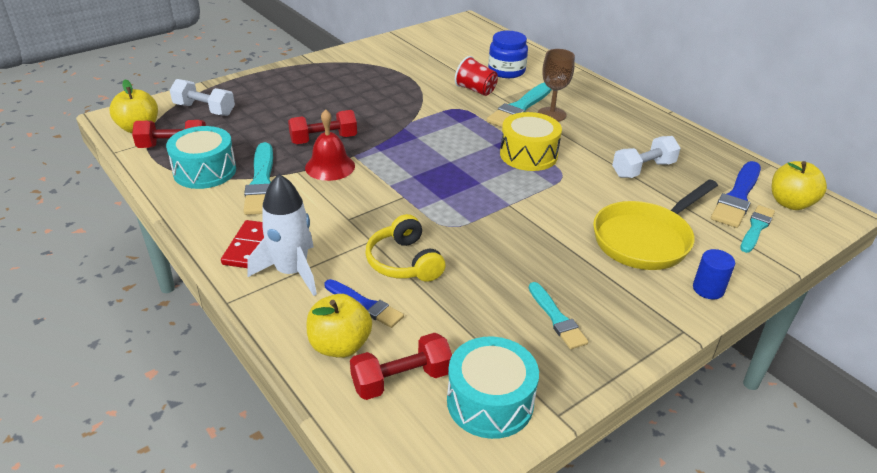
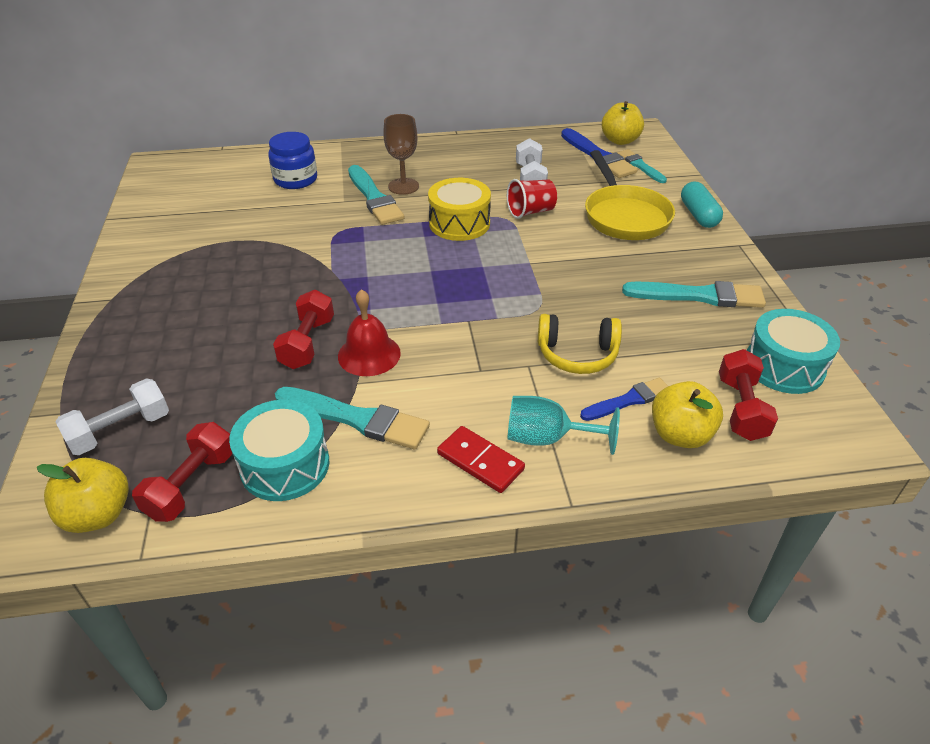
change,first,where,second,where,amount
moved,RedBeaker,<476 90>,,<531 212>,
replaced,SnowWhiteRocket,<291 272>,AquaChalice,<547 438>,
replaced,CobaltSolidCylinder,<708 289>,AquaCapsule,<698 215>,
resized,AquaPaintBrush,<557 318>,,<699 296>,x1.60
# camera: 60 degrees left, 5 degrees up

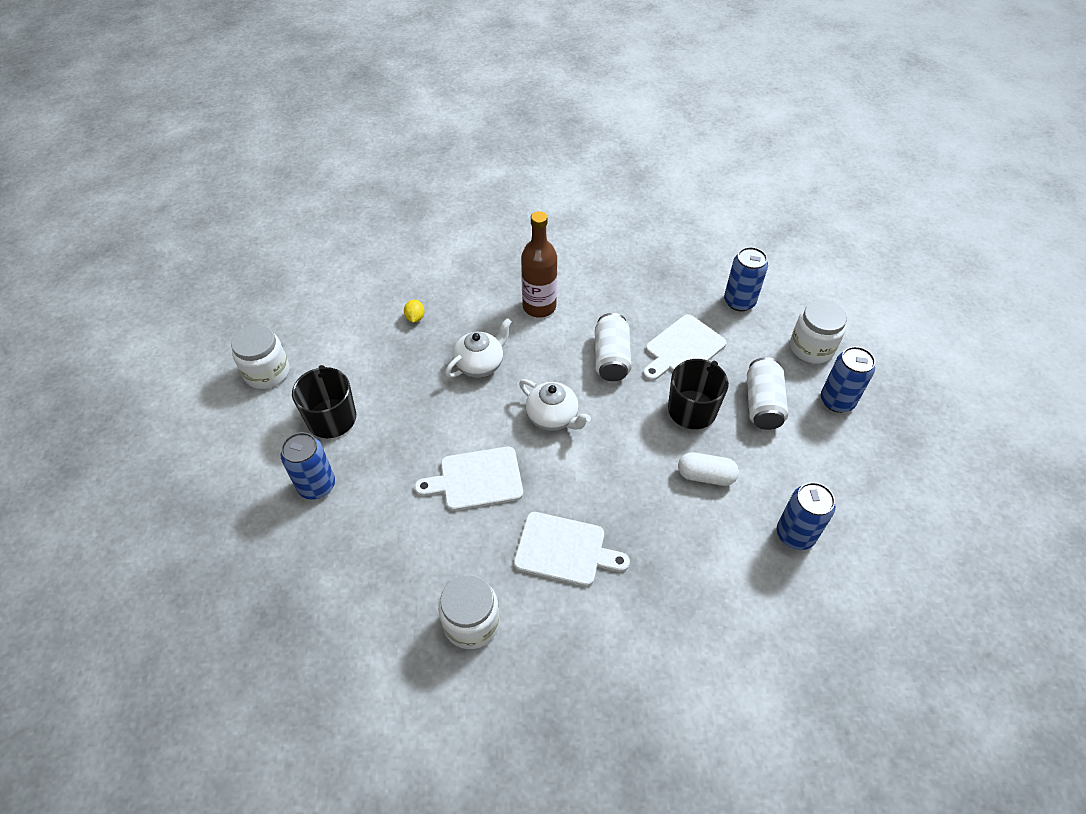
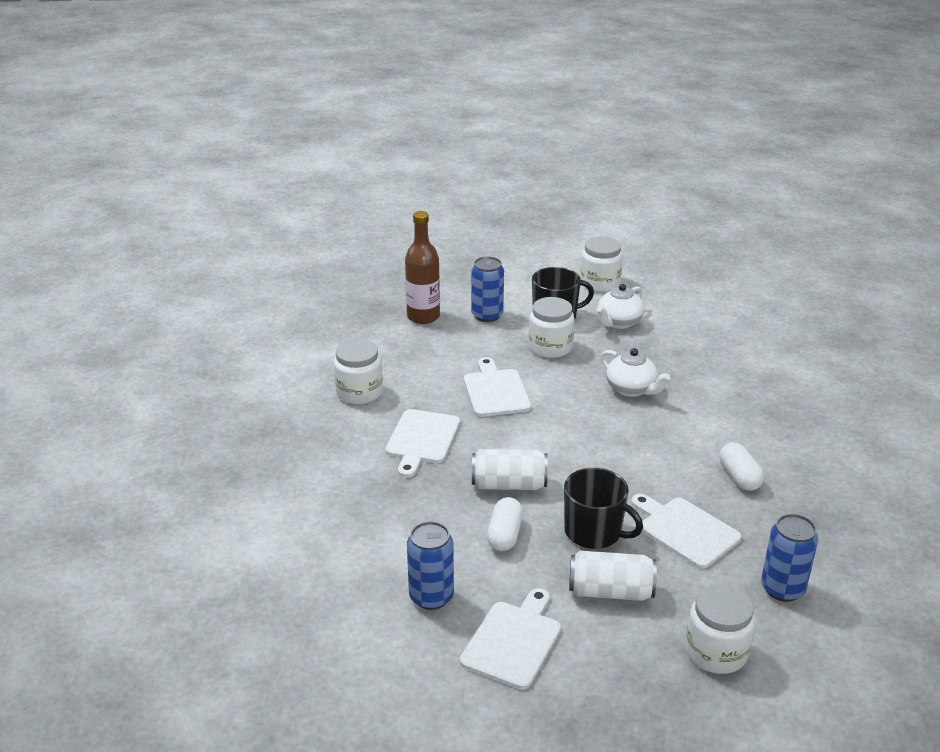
change,first,where,second,where,amount
removed,YellowCitrusFruit,<415 318>,,,
removed,CobaltTin,<837 401>,,,
added,,,SnowWhiteChoppingBoard,<513 641>,
added,,,SnowWhiteJamJar,<550 347>,
added,,,SnowWhiteCapsule,<739 477>,
moved,SnowWhiteTeapot,<553 417>,,<618 322>,
moved,RussetBottle,<539 306>,,<423 316>,
moved,SnowWhiteTin,<611 358>,,<509 484>,
# camera: 90 degrees right, 20 degrees down

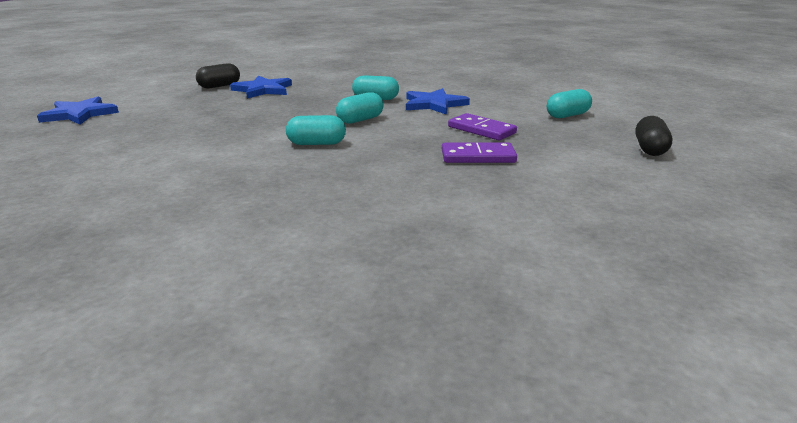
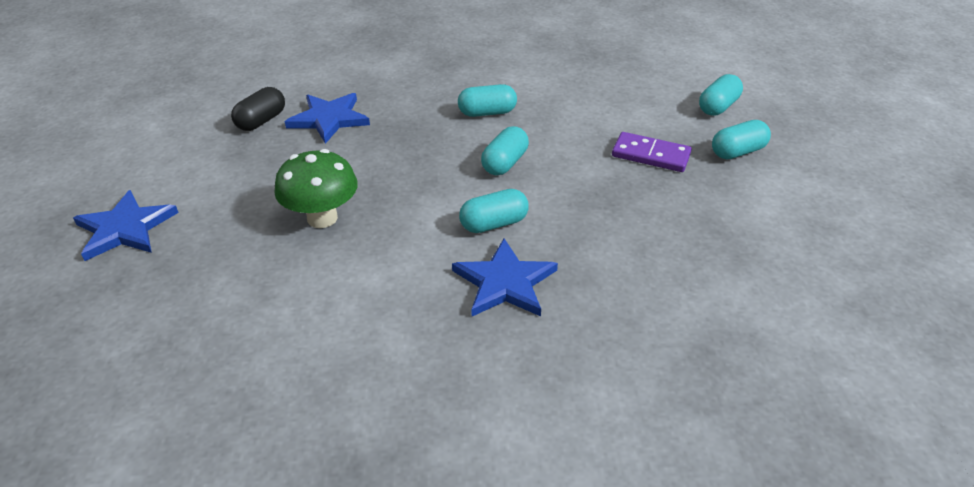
change,first,where,second,where,amount
removed,VioletDominoPiece,<478 156>,,,
removed,JetBlackCapsule,<650 149>,,,
added,,,EmeraldFungus,<322 218>,
added,,,AquaCapsule,<737 152>,
moved,CobaltStar,<434 104>,,<505 282>,
# camera: 20 degrees left, 15 degrees up

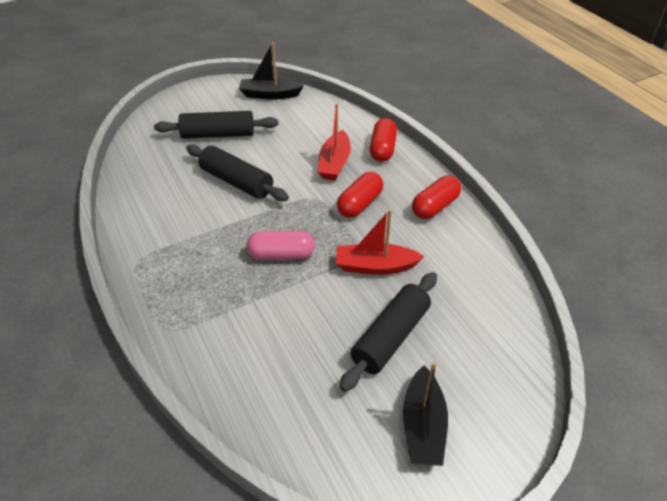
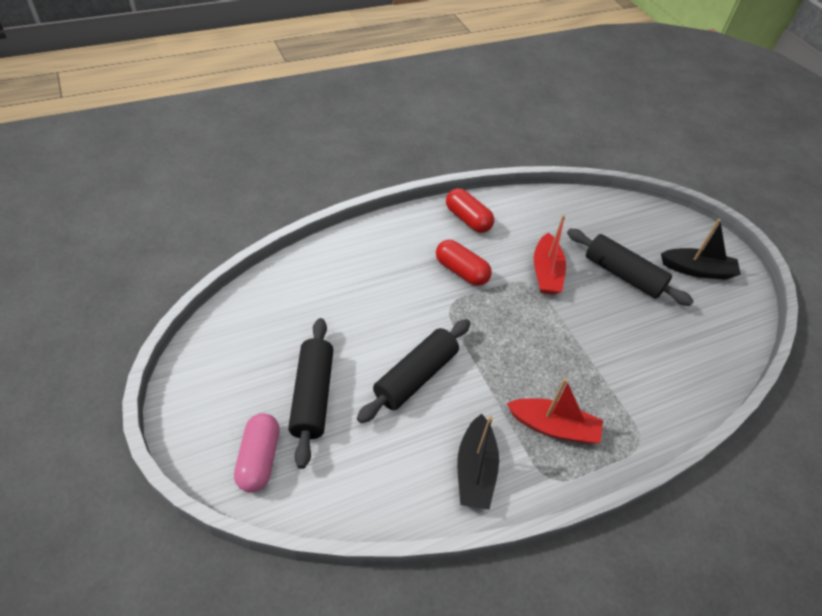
change,first,where,second,where,amount
removed,RedCapsule,<383 149>,,,
moved,JetBlackBoat,<270 95>,,<475 470>,
moved,PinkCapsule,<281 255>,,<259 459>,
moved,RedBoat,<334 163>,,<553 427>,
# camera: 90 degrees left, 5 degrees up

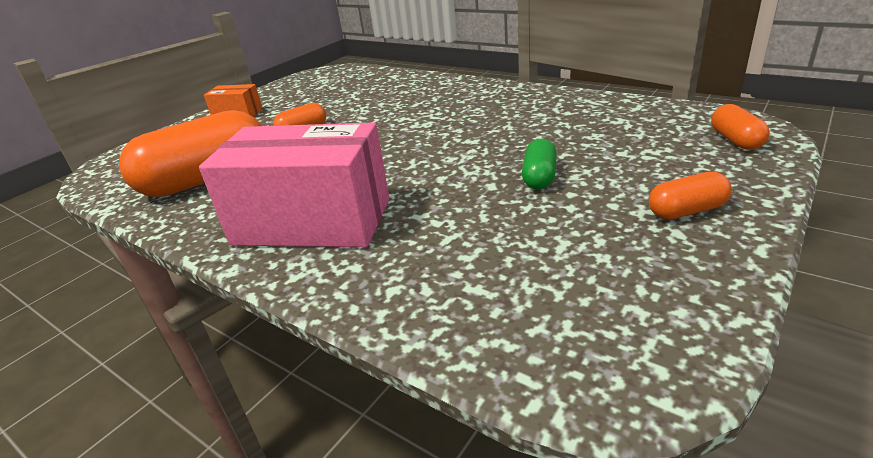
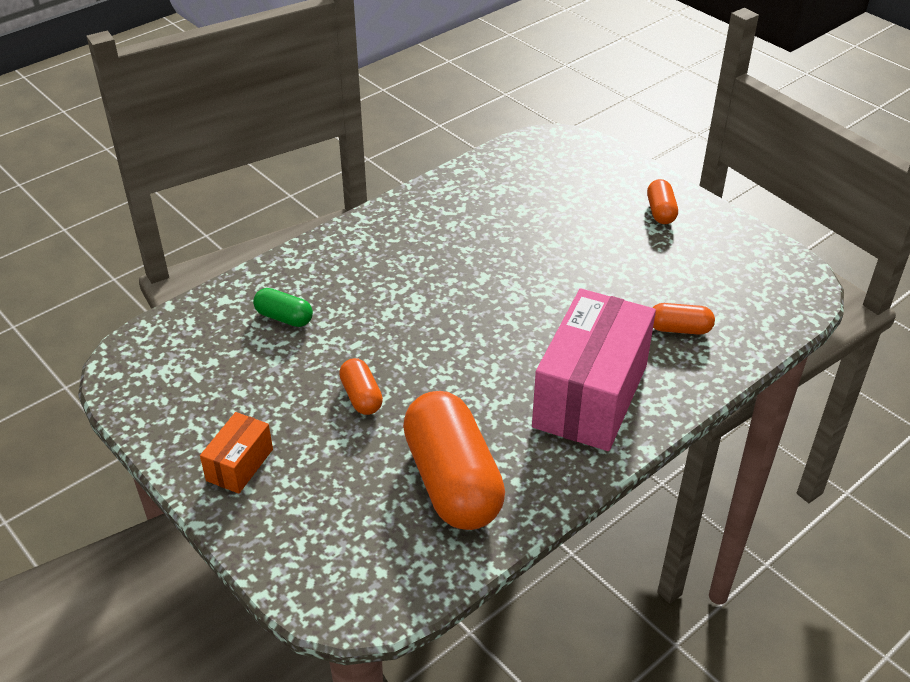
change,first,where,second,where,amount
moved,EmeraldCapsule,<539 177>,,<284 317>,
moved,OrangeCapsule,<735 140>,,<679 329>,
# camera: 80 degrees left, 10 degrees up

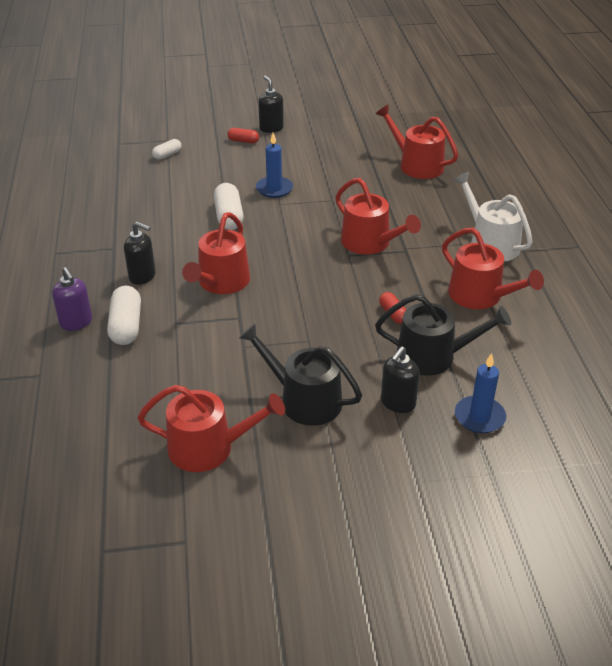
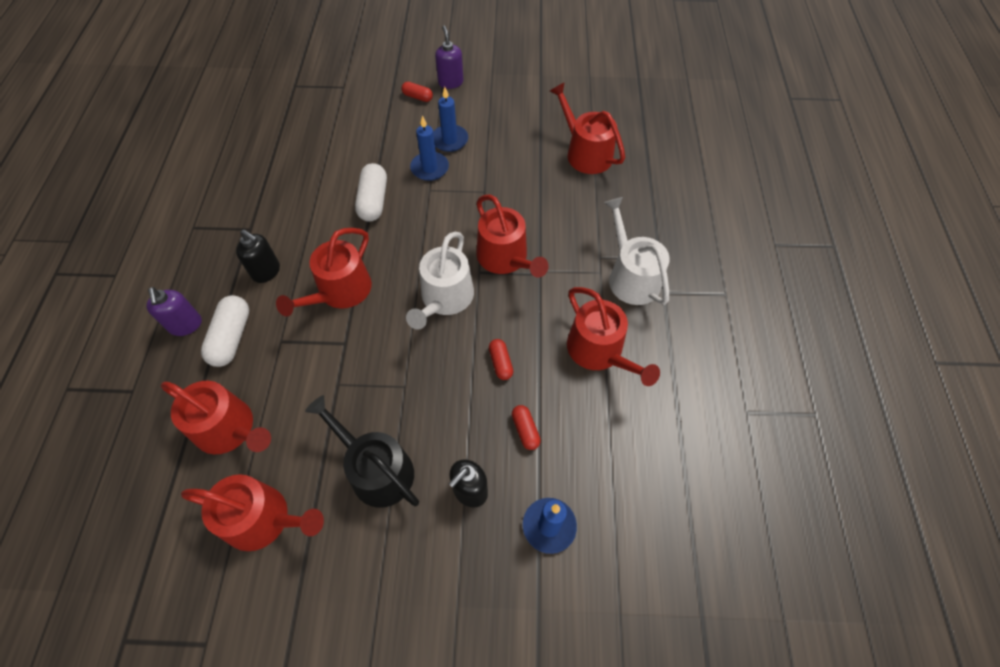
change,first,where,second,where,amount
removed,SnowWhiteCapsule,<167 155>,,,
added,,,RedWateringPot,<229 429>,
added,,,SnowWhiteWateringPot,<445 299>,
added,,,CobaltCandle,<449 140>,
replaced,JetBlackWateringPot,<433 356>,RedCapsule,<525 430>,
recoloured,JetBlackSoapPump,<271 128>,VioletSoapPump,<450 82>,
# camera: 10 degrees right, 20 degrees up

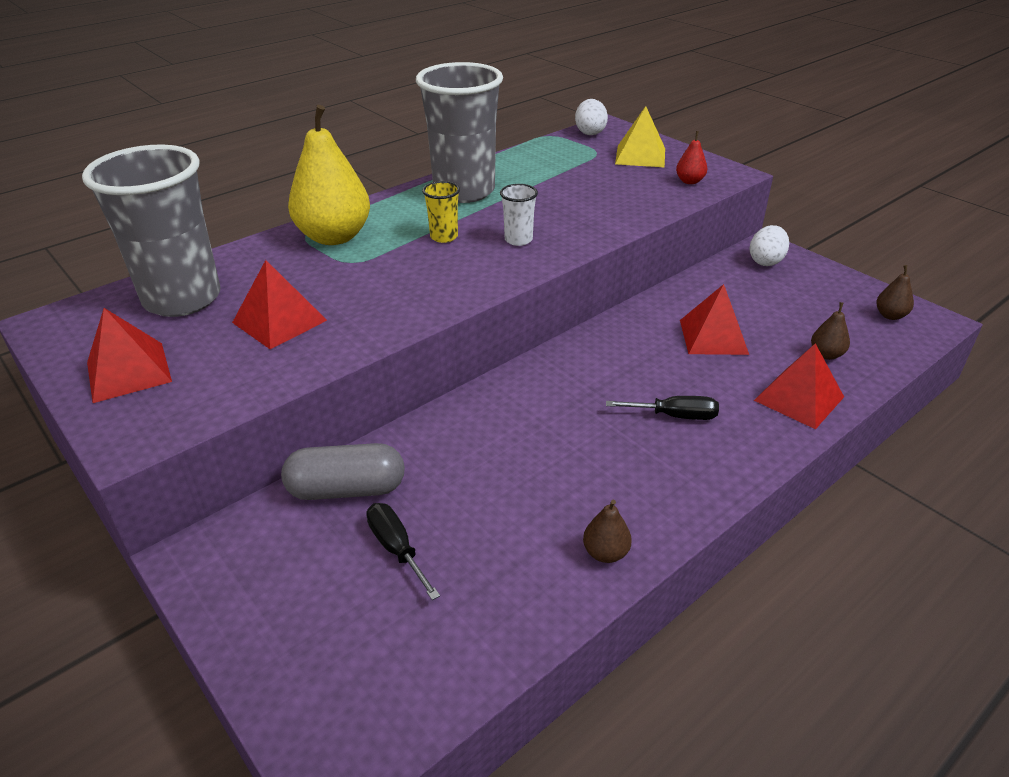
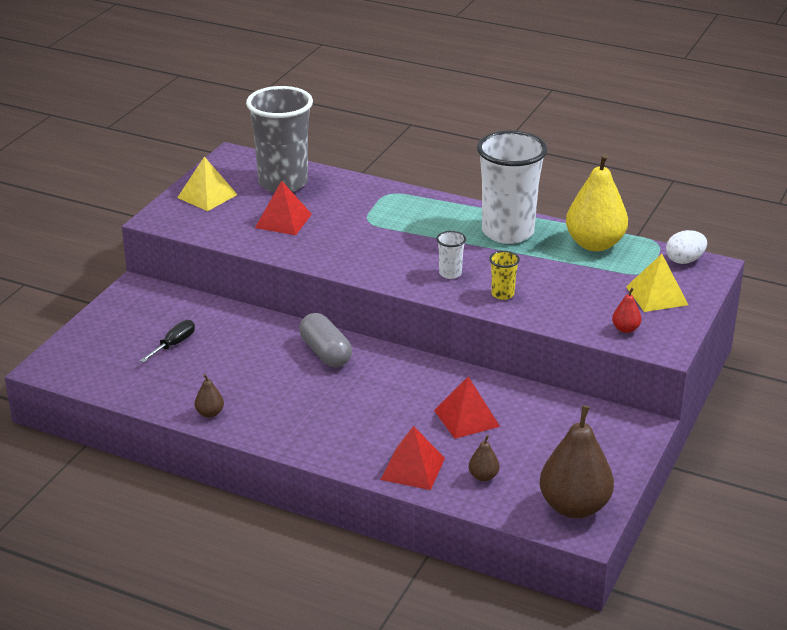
change,first,where,second,where,amount
removed,JetBlackHandScrewdriver,<675 416>,,,
removed,SnowWhiteEggShape,<766 261>,,,
moved,AshGreyCapsule,<346 489>,,<325 353>,
moved,YellowPearFruit,<334 237>,,<594 244>,
moved,YellowBeaker,<444 237>,,<502 294>,
recoloured,RedPyramidShape,<129 371>,YellowPyramidShape,<207 196>,
recoloured,AshGreyBeaker,<464 191>,SnowWhiteBeaker,<507 232>,
resized,RussetPearFruit,<890 315>,,<574 507>,x2.31
# camera: 65 degrees right, 5 degrees down

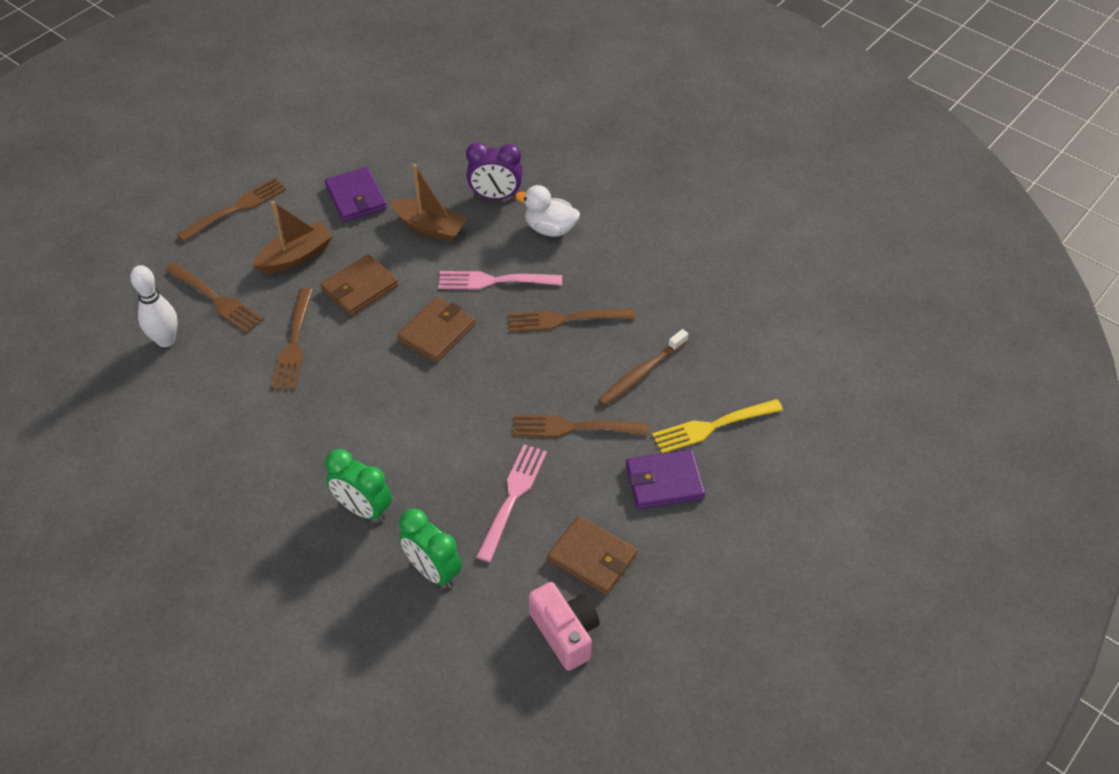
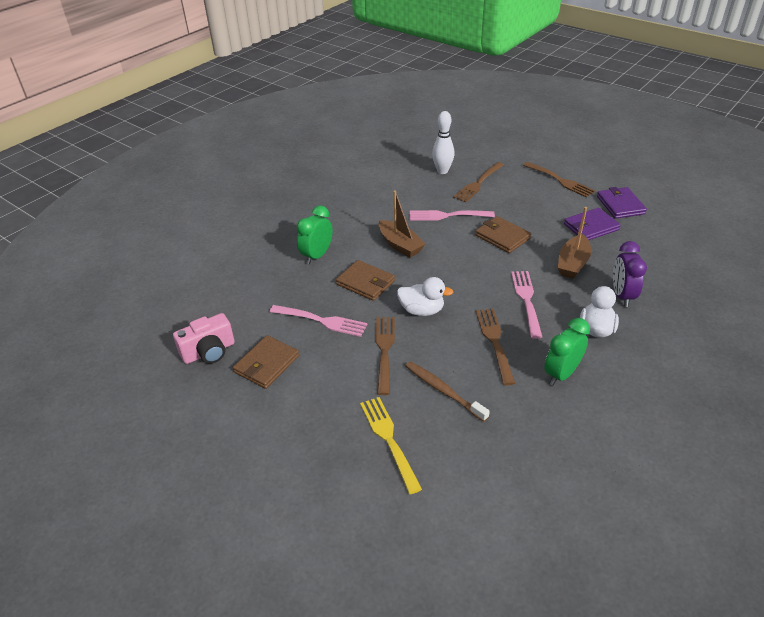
change,first,where,second,where,amount
added,,,SnowWhiteRubberDuck,<422 310>,
moved,RussetBoat,<296 257>,,<400 245>,
moved,RussetWallet,<437 332>,,<365 283>,
moved,EmeraldClock,<433 571>,,<561 374>,
moved,VioletWallet,<664 482>,,<620 205>,
recoloured,RussetFork,<293 343>,PinkFork,<448 215>,
# camera: 90 degrees right, 10 degrees down

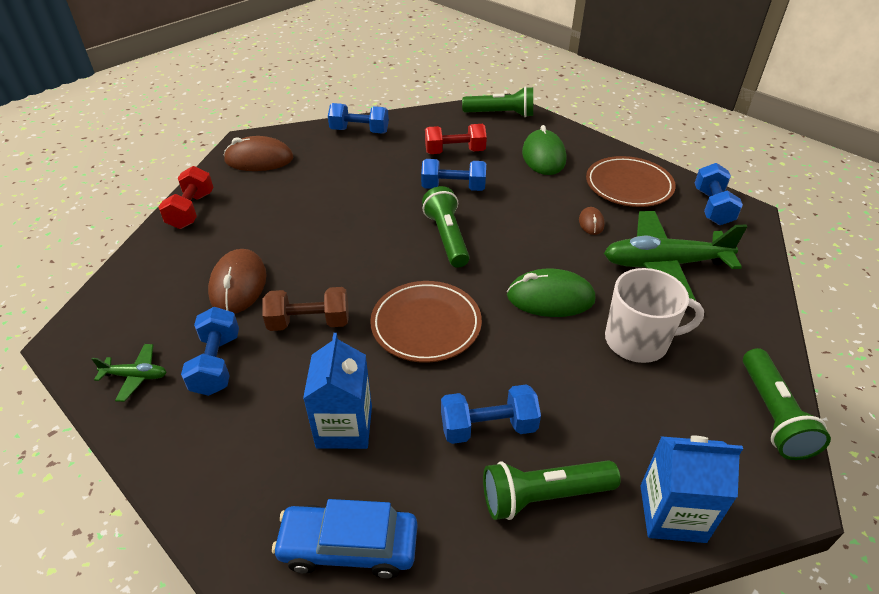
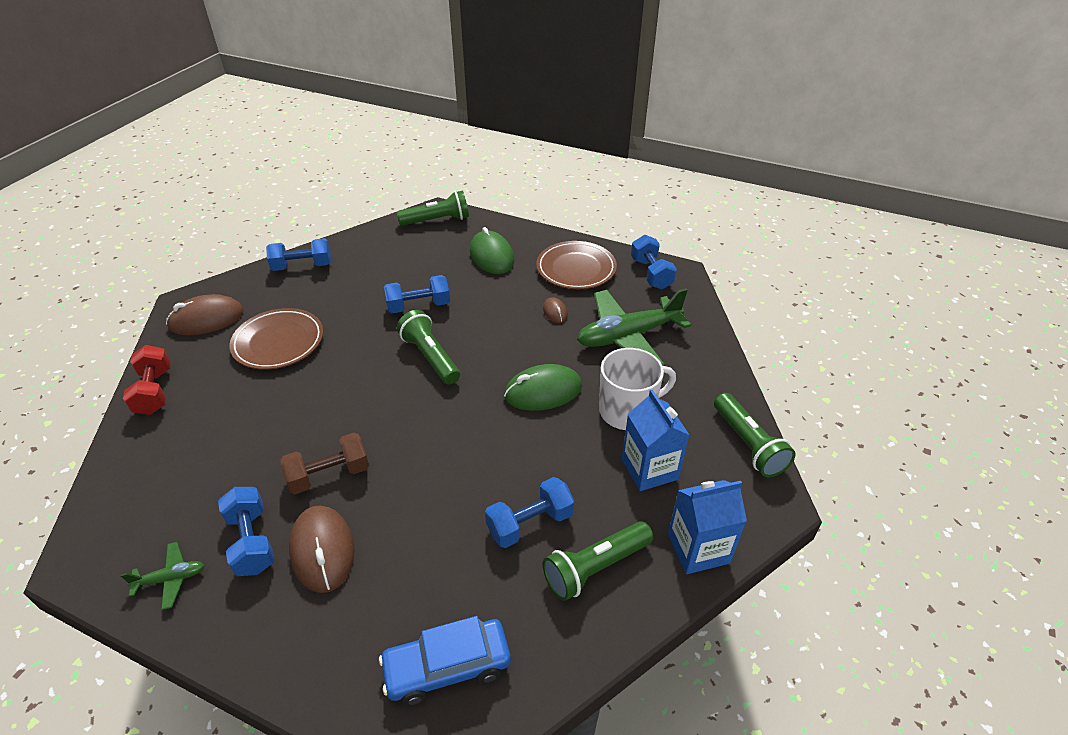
change,first,where,second,where,amount
removed,RedDumbbell,<455 152>,,,
moved,RussetMouse,<238 285>,,<322 550>,
moved,CobaltCarton,<344 427>,,<649 469>,
moved,RussetDinnerPlate,<426 325>,,<278 342>,
# camera: 20 degrees left, 0 degrees up

